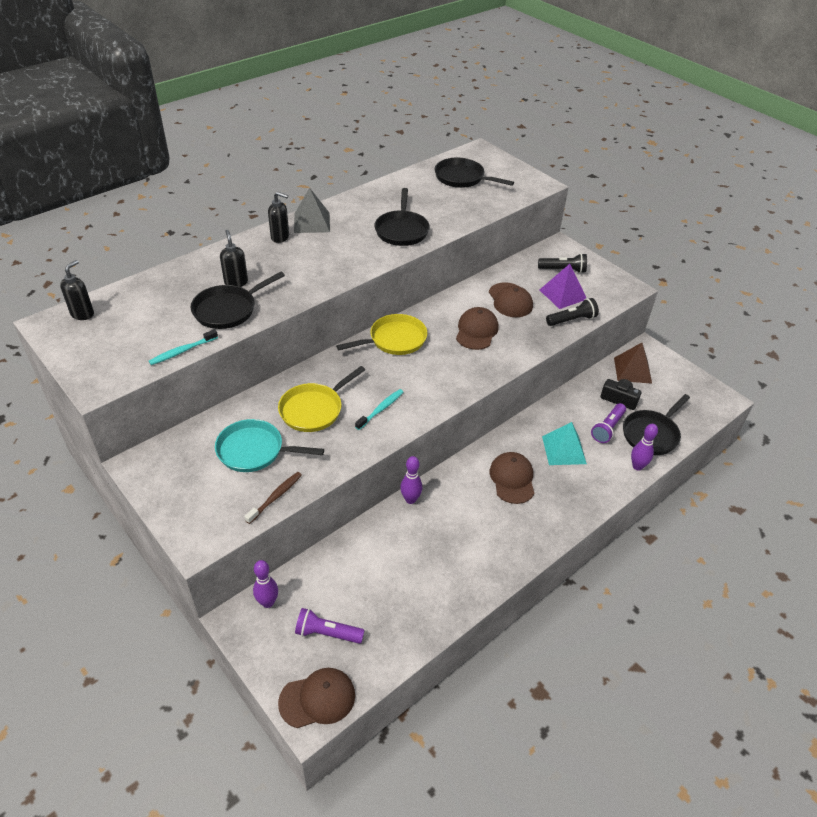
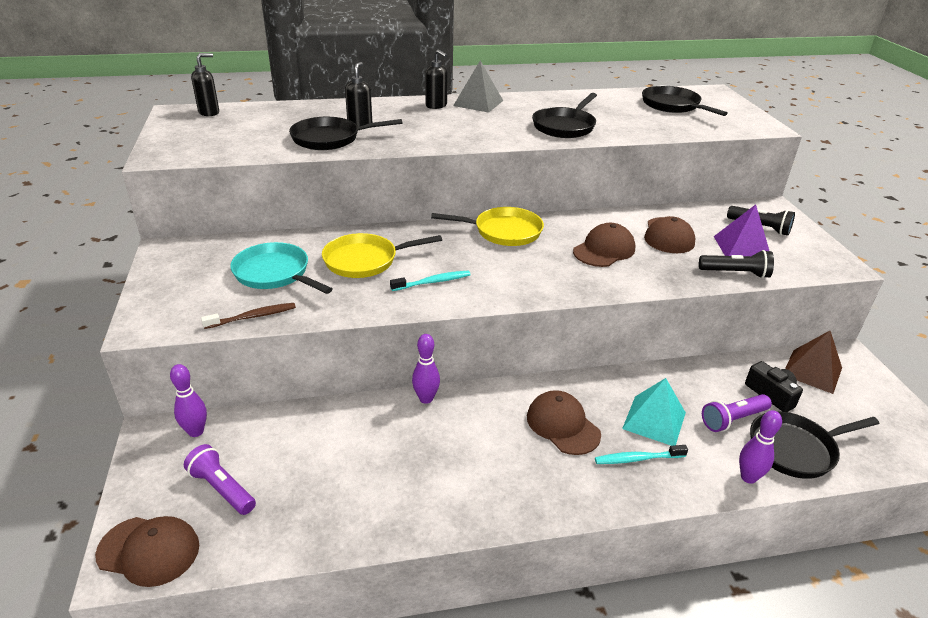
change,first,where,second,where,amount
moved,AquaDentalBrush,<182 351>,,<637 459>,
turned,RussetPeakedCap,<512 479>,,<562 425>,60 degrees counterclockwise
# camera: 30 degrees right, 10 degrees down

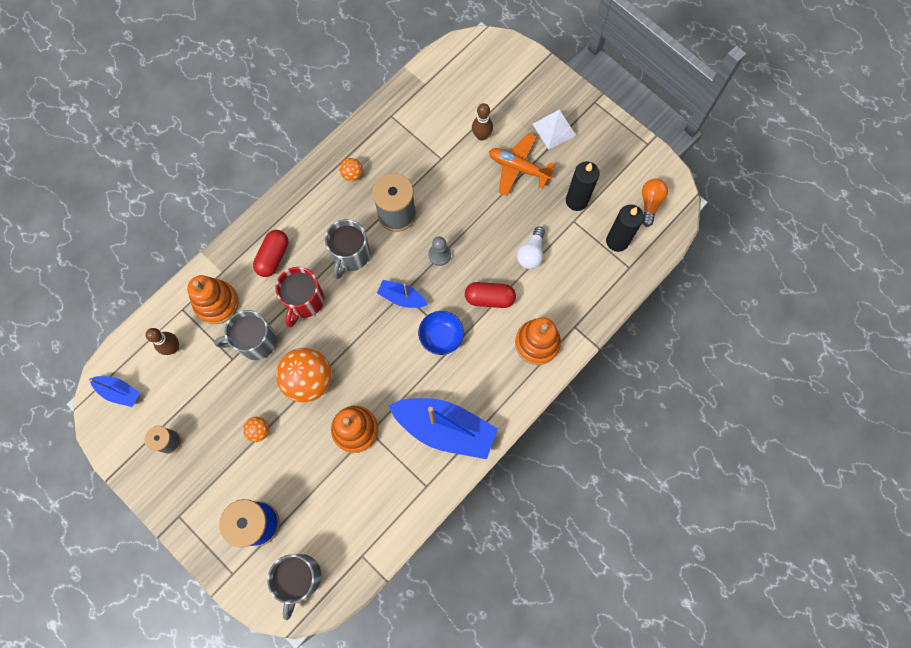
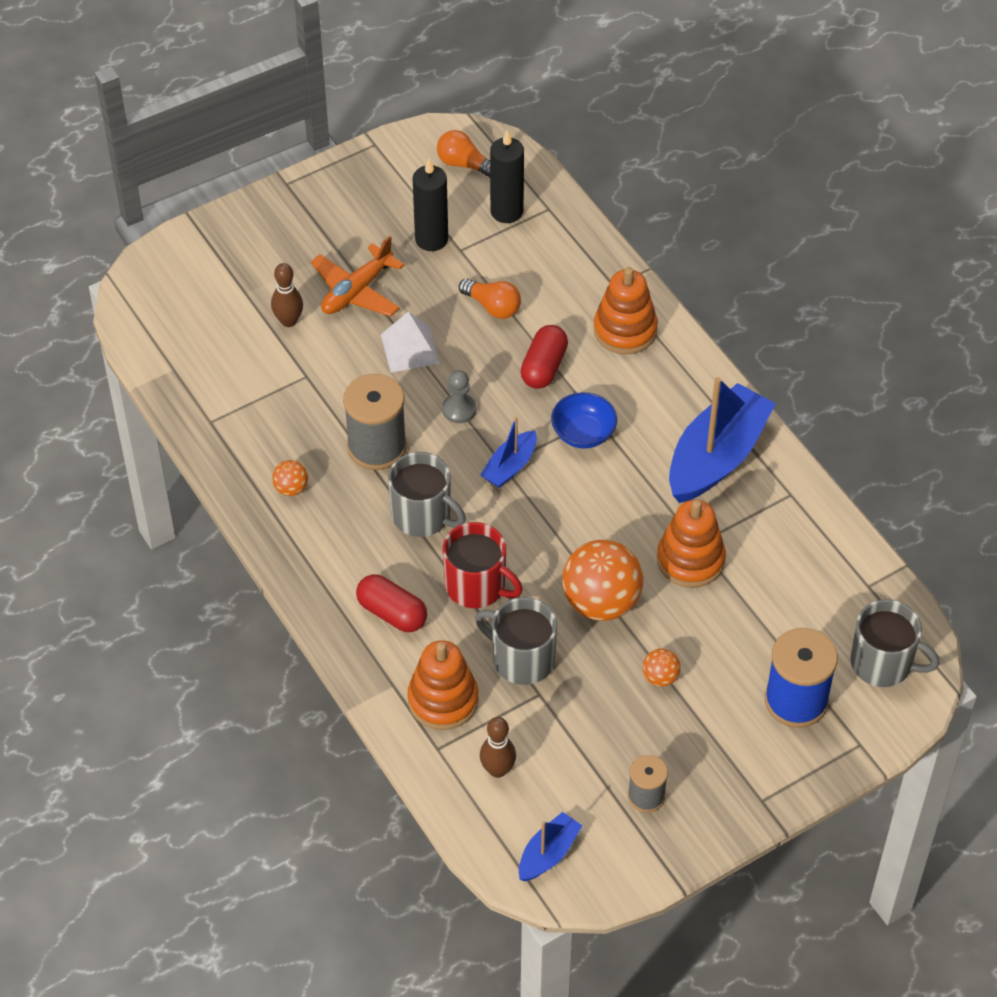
change,first,where,second,where,amount
moved,SnowWhitePyramidShape,<554 129>,,<410 348>,
recoloured,SnowWhiteBulb,<531 253>,OrangeBulb,<492 306>,
turned,AshGreyCoffeeMug,<255 341>,,<521 659>,120 degrees clockwise
# camera: 75 degrees left, 20 degrees down

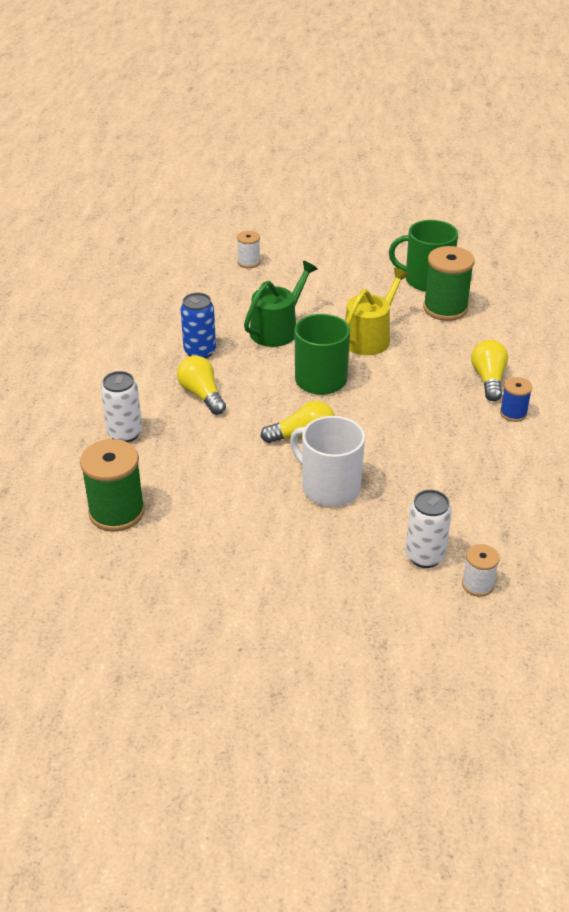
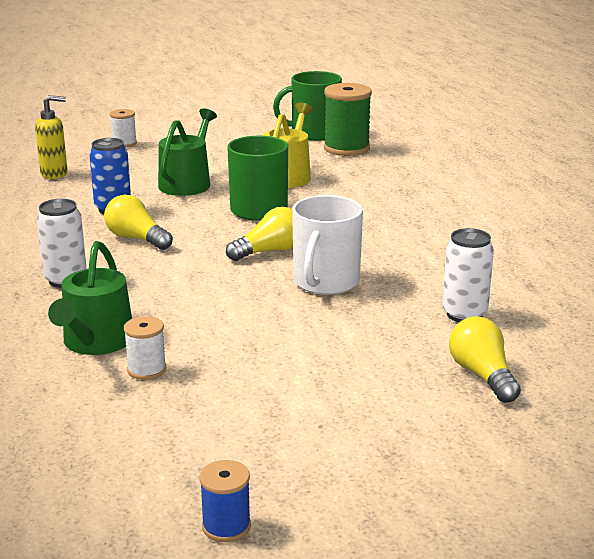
change,first,where,second,where,amount
added,,,YellowSoapPump,<54 174>,
moved,SnowWhiteSpool,<477 584>,,<146 370>,
moved,YellowBulb,<488 379>,,<482 375>,
moved,CobaltSpool,<513 413>,,<226 526>,
replaced,EmeraldSpool,<117 512>,EmeraldWateringPot,<96 342>,
turned,SnowWhiteCoffeeMug,<329 487>,,<325 282>,90 degrees counterclockwise
# camera: 20 degrees left, 15 degrees down

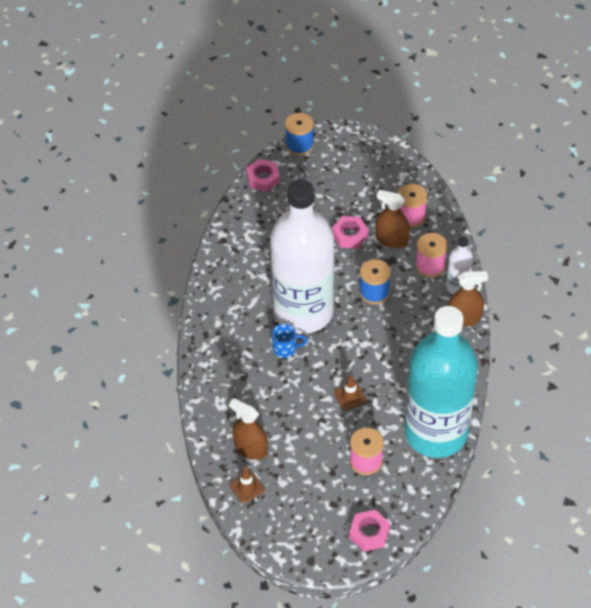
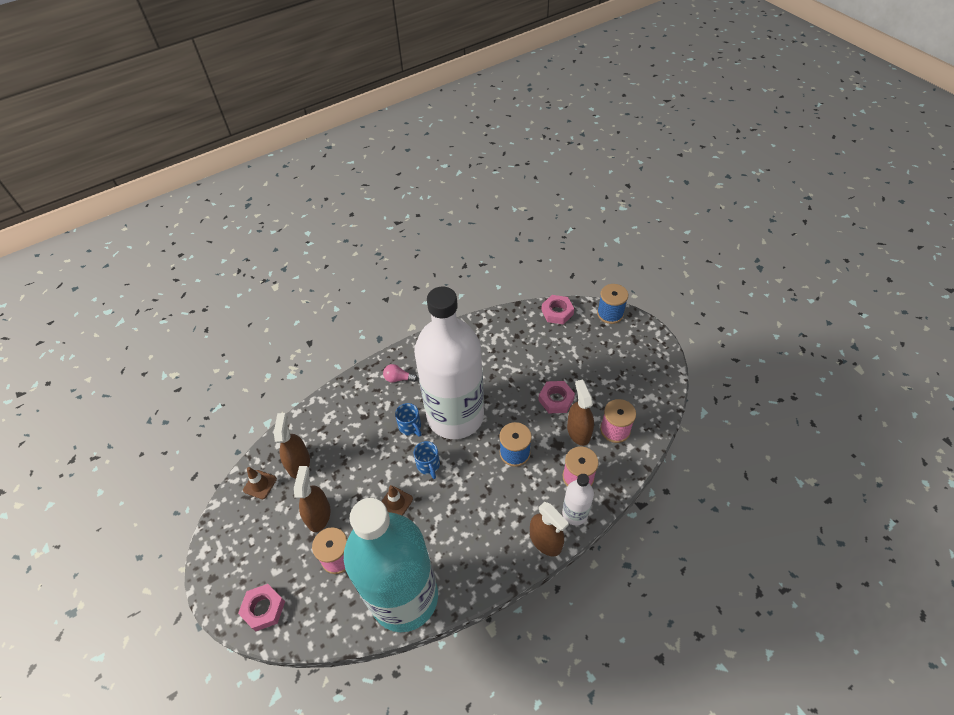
change,first,where,second,where,amount
added,,,RussetSprayCleaner,<318 515>,
added,,,PinkBulb,<398 378>,
added,,,CobaltCoffeeMug,<428 465>,
# camera: 55 degrees right, 0 degrees up

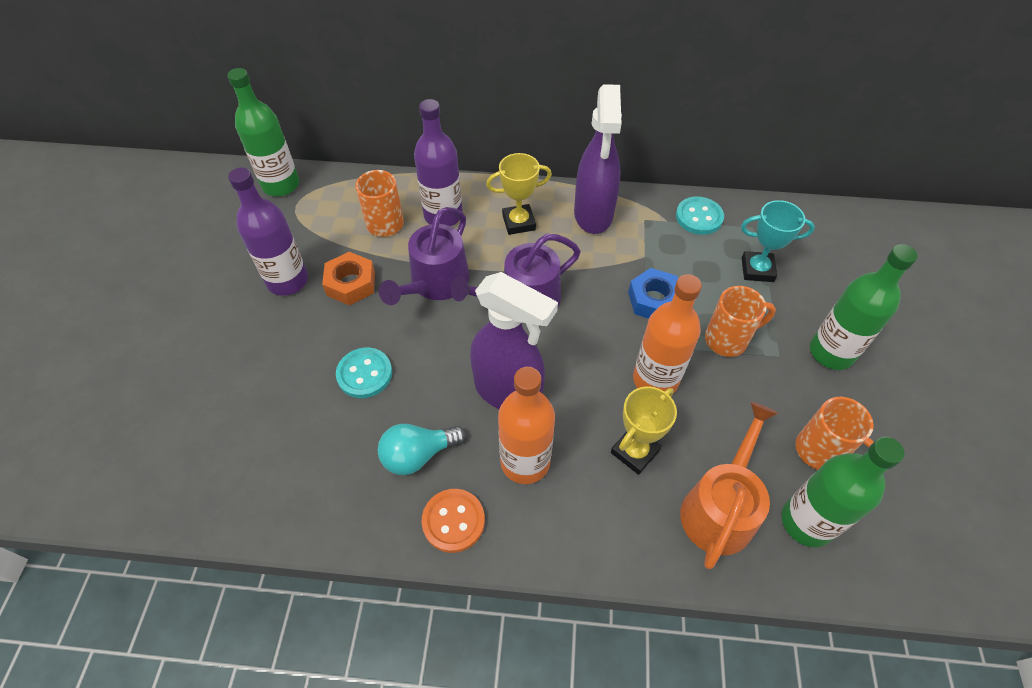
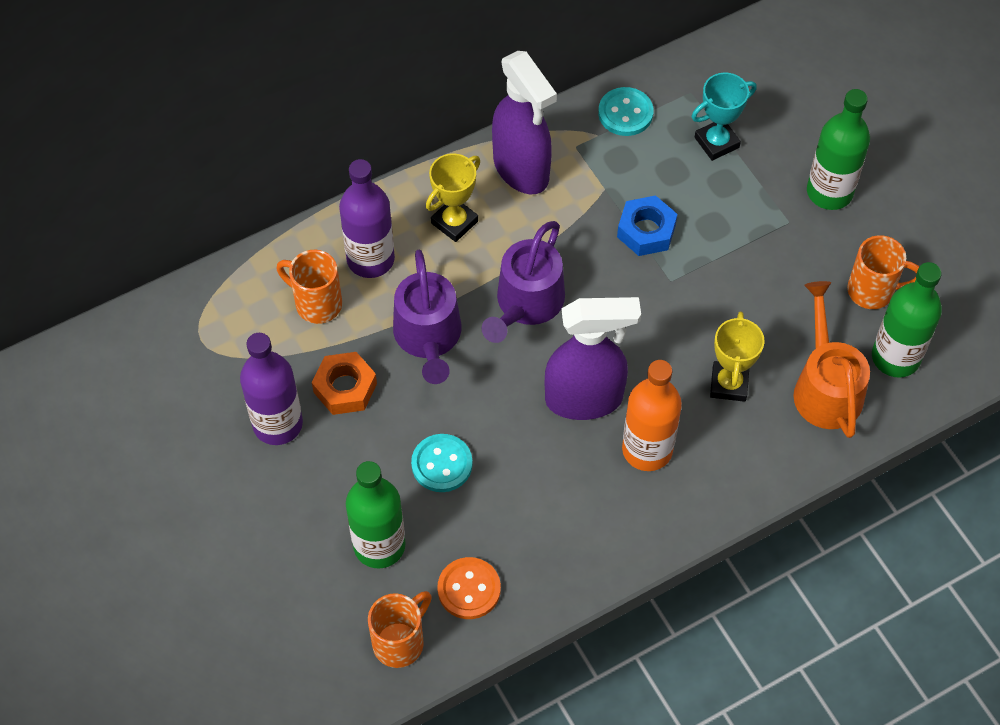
change,first,where,second,where,amount
removed,AquaBulb,<418 455>,,,
removed,OrangeBottle,<655 380>,,,
moved,EmeraldBottle,<281 185>,,<379 545>,
moved,OrangeSewingButton,<453 521>,,<469 589>,
moved,OrangeCoffeeMug,<728 340>,,<400 642>,
# camera: 35 degrees left, 5 degrees up

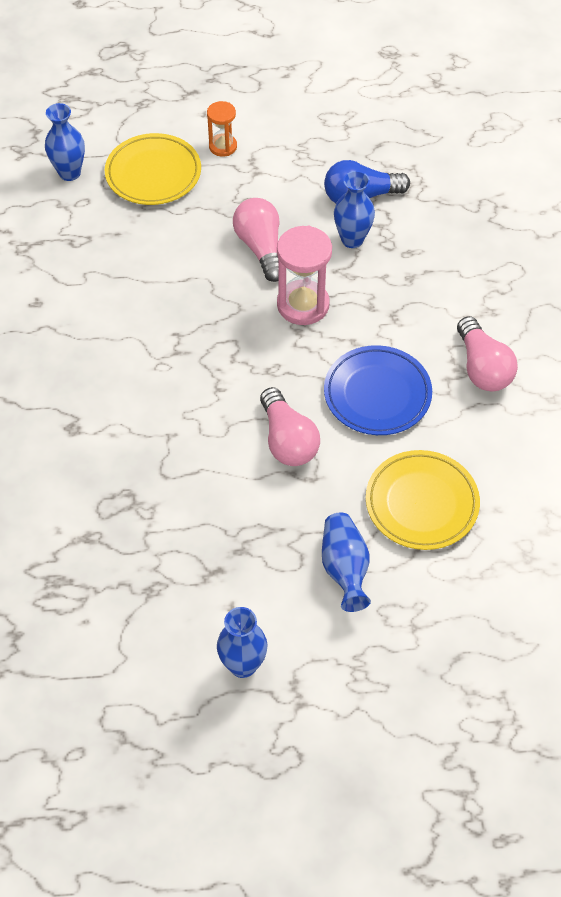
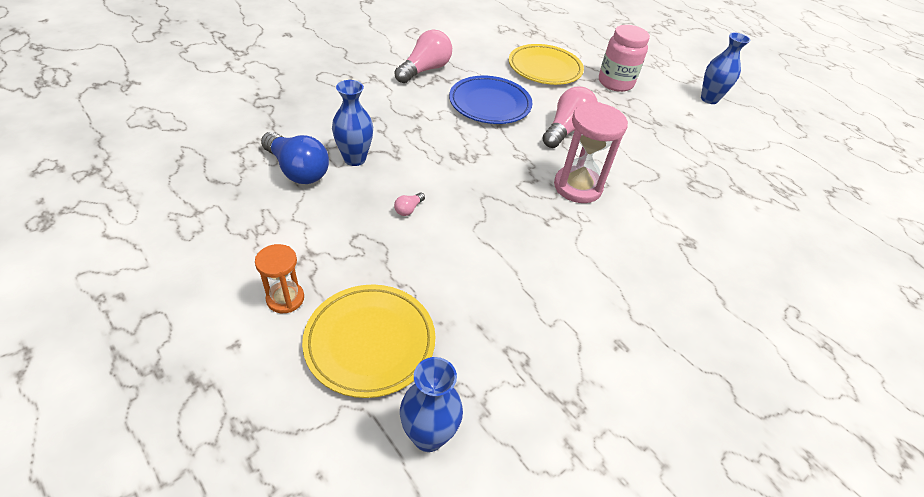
change,first,where,second,where,amount
moved,PinkHourglass,<303 305>,,<577 187>,
replaced,CobaltVase,<344 568>,PinkJamJar,<615 83>,
resized,PinkBulb,<261 248>,,<408 209>,x0.42
# camera: 130 degrees left, 10 degrees down

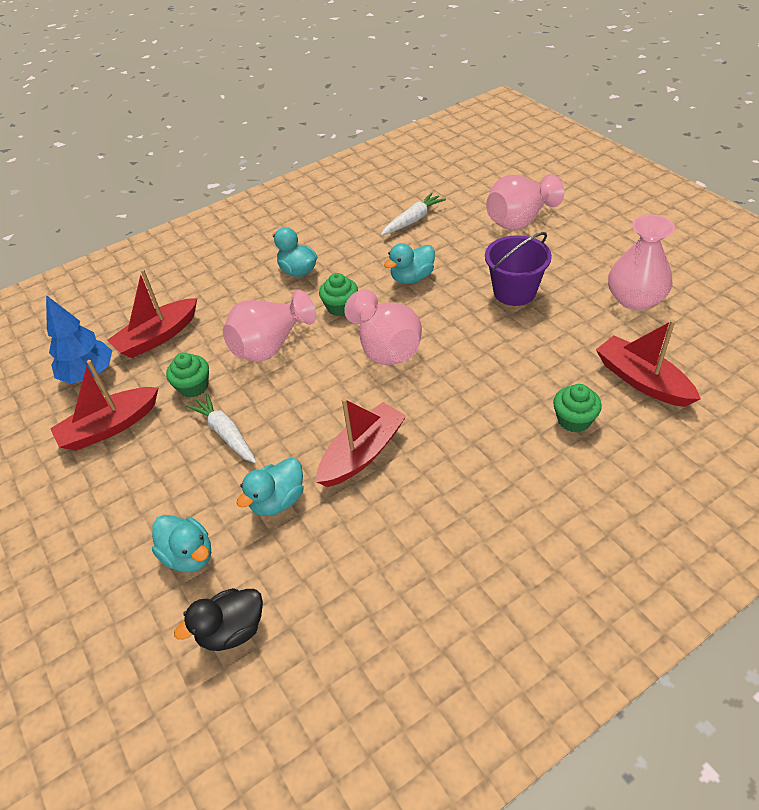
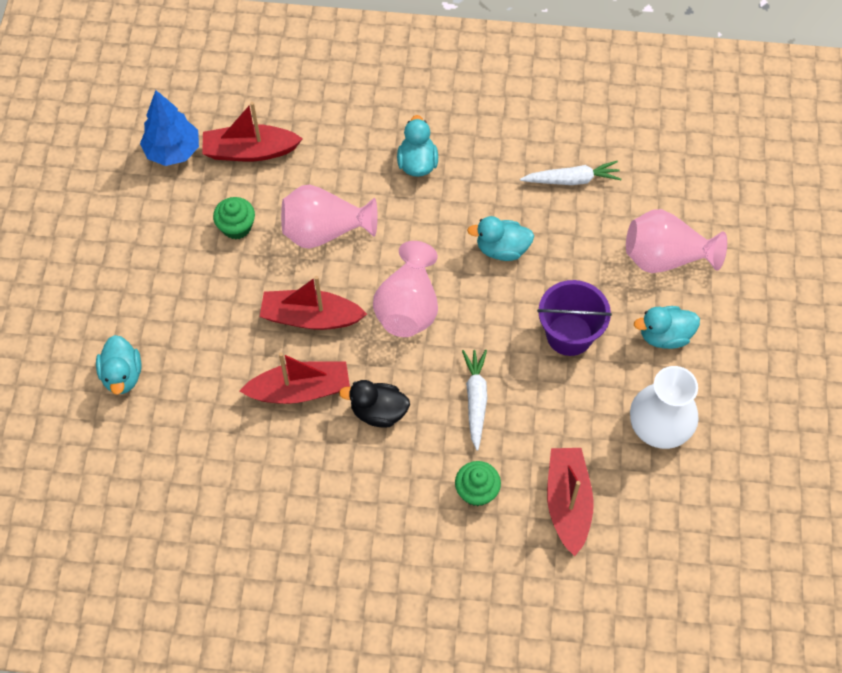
change,first,where,second,where,amount
removed,EmeraldMuffin,<340 307>,,,
moved,RedBoat,<110 427>,,<310 317>,
moved,JetBlackRubberDuck,<232 630>,,<378 412>,
moved,SnowWhiteCarrot,<226 433>,,<475 400>,
moved,AquaRubberDuck,<278 500>,,<664 336>,
recoloured,PinkVase,<635 299>,SnowWhiteVase,<659 426>,
# camera: 35 degrees right, 15 degrees up

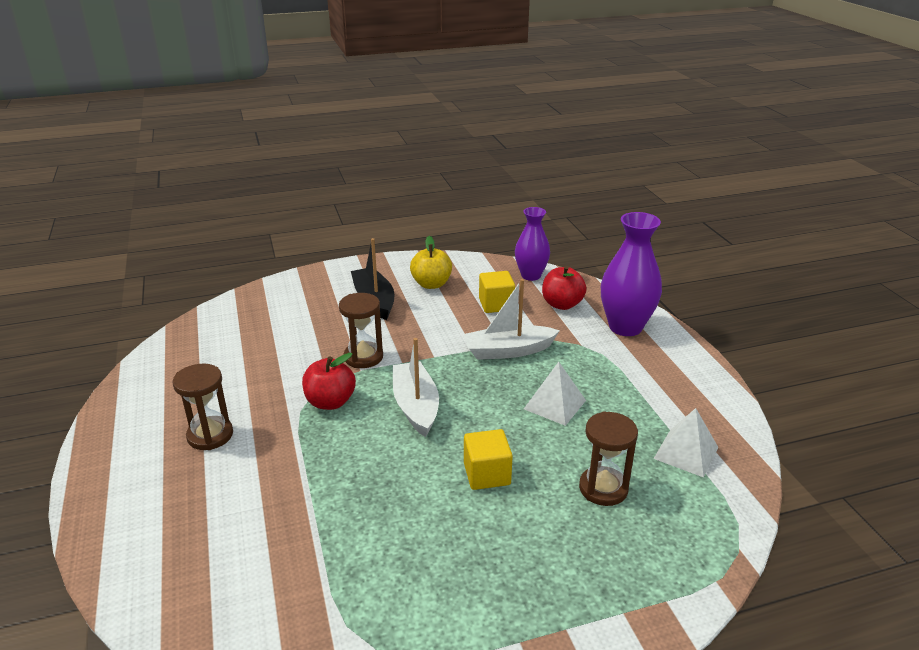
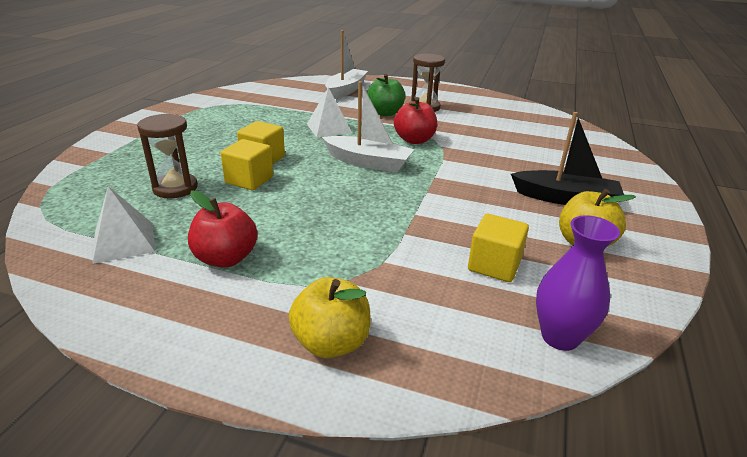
change,first,where,second,where,amount
removed,RussetHourglass,<363 357>,,,
added,,,YellowBlock,<249 180>,
added,,,EmeraldAppleFruit,<385 113>,
moved,SnowWhiteBoat,<508 351>,,<345 90>,
moved,SnowWhitePyramidShape,<555 404>,,<329 128>,
moved,RedAppleFruit,<562 304>,,<226 258>,
replaced,VioletVase,<625 327>,YellowAppleFruit,<331 342>,
# camera: 125 degrees right, 0 degrees up

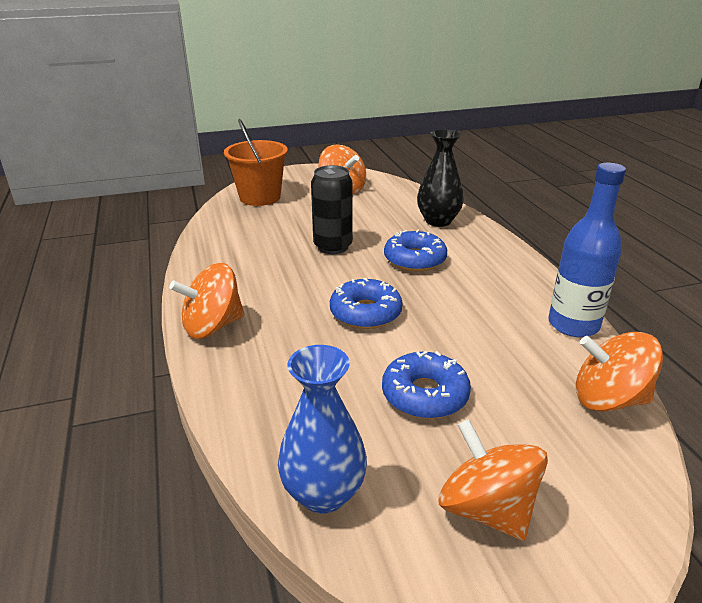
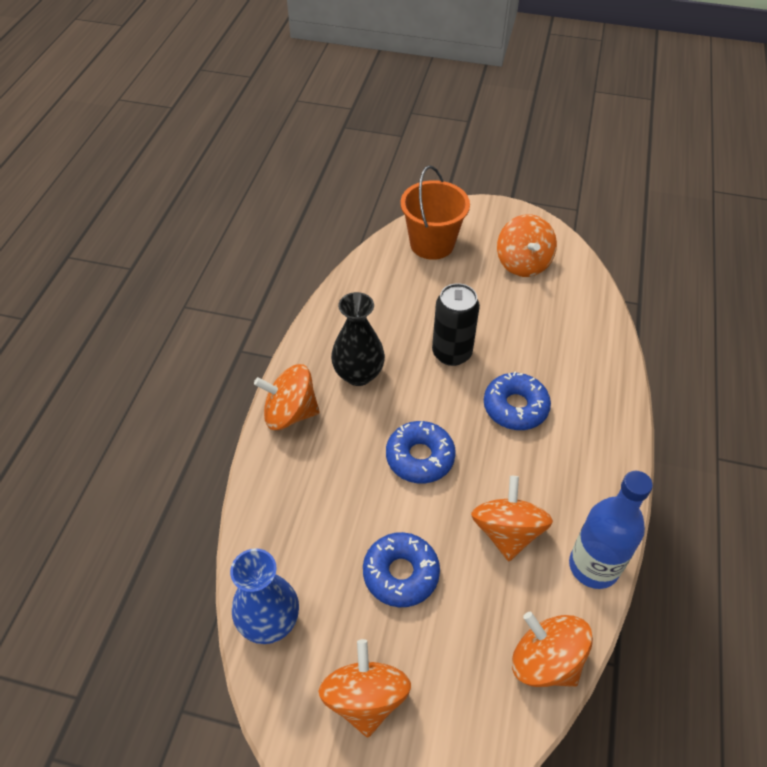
change,first,where,second,where,amount
added,,,OrangeToyTop,<507 532>,
moved,JetBlackVase,<438 221>,,<358 374>,
# camera: 30 degrees right, 20 degrees up

